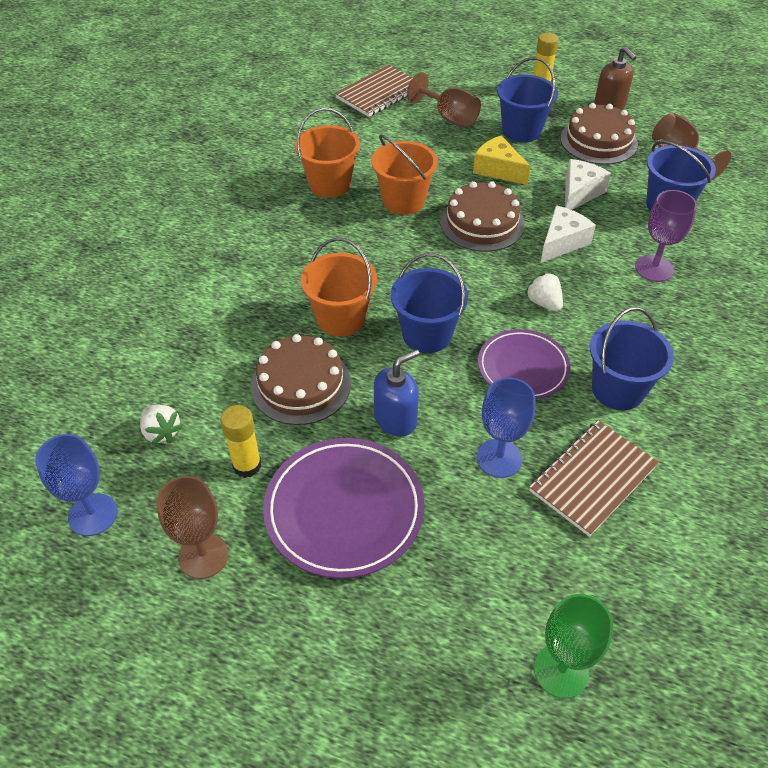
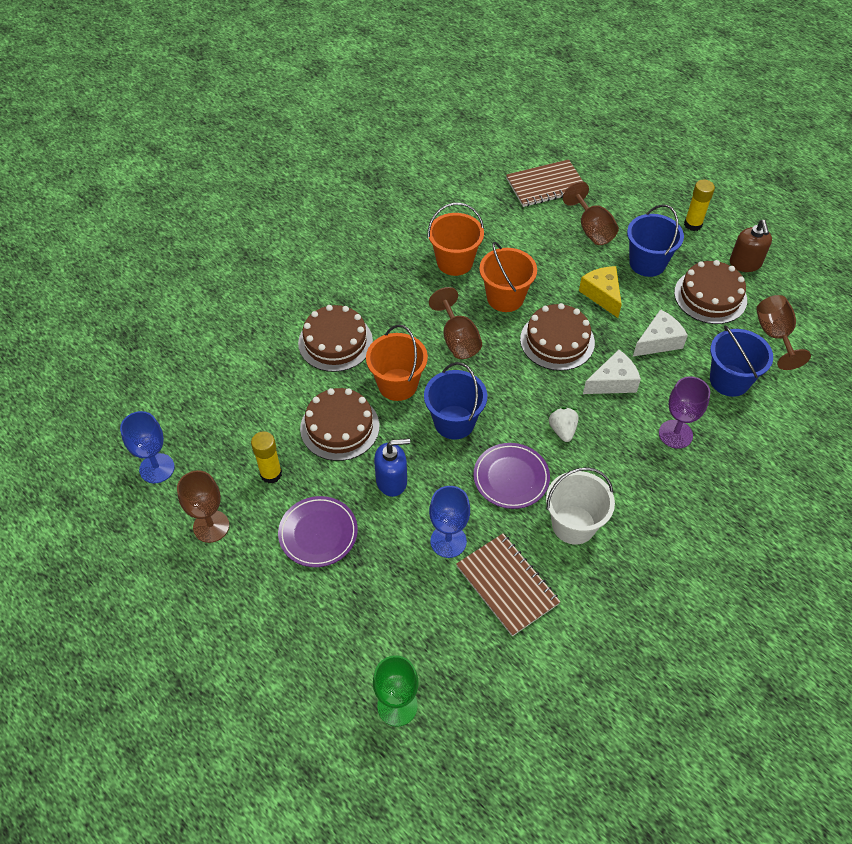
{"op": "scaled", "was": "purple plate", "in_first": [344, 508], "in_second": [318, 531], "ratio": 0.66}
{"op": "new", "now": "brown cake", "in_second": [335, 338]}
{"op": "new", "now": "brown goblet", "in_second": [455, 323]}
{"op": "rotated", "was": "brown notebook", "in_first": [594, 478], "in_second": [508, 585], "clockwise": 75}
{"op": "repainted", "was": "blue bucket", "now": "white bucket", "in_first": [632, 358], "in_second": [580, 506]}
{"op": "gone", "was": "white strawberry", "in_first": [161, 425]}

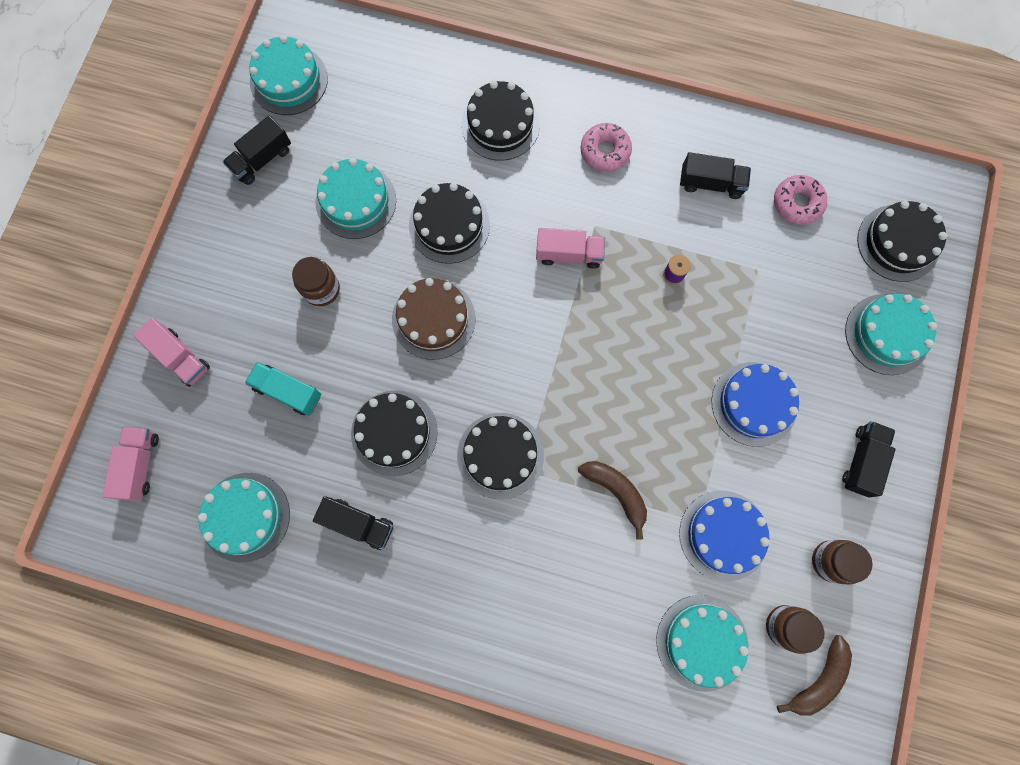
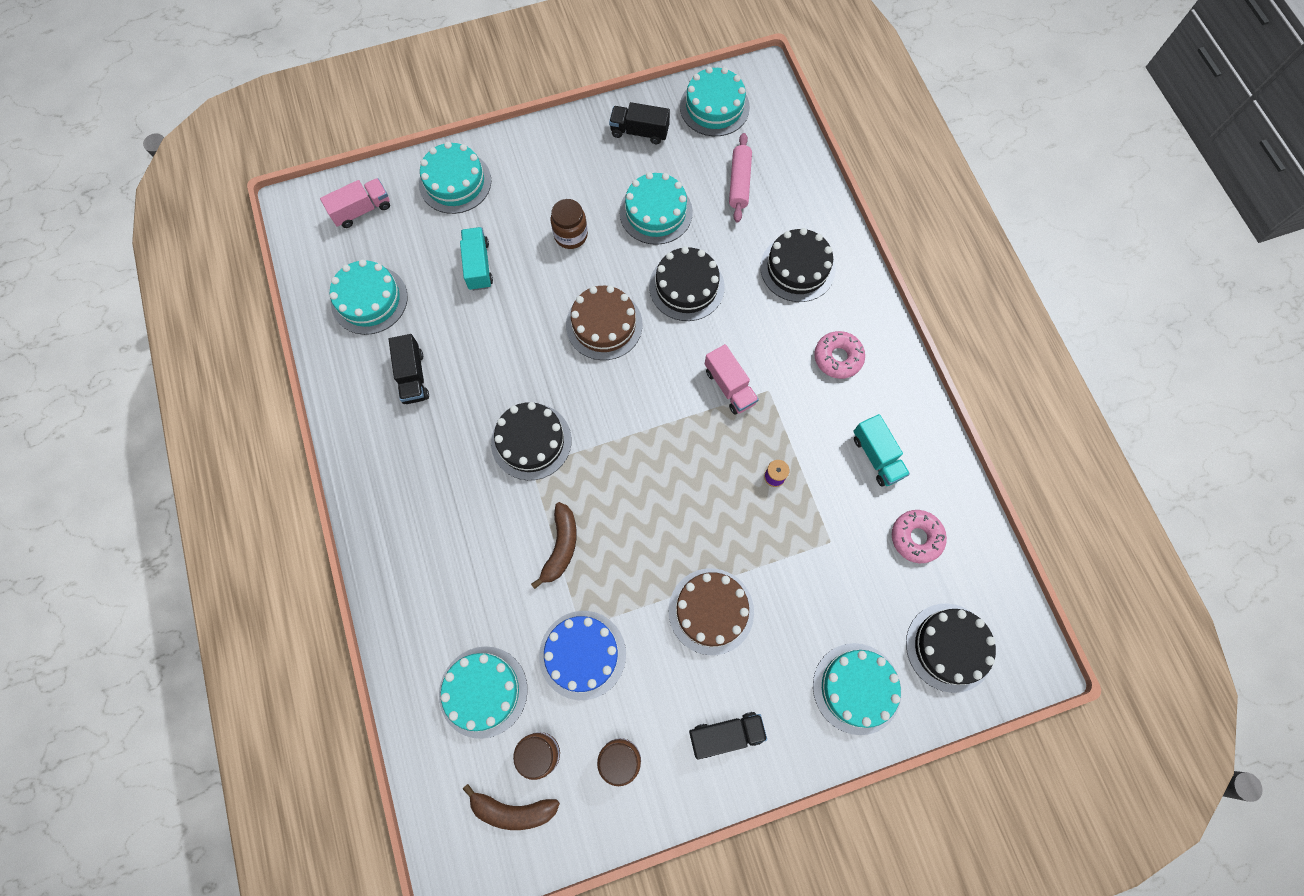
{"op": "swapped", "was": "pink truck", "now": "turquoise cake", "in_first": [171, 352], "in_second": [455, 178]}
{"op": "repainted", "was": "blue cake", "now": "brown cake", "in_first": [755, 404], "in_second": [711, 611]}
{"op": "new", "now": "pink rolling pin", "in_second": [740, 177]}
{"op": "repainted", "was": "black truck", "now": "turquoise truck", "in_first": [715, 175], "in_second": [881, 450]}
{"op": "gone", "was": "black cake", "in_first": [394, 433]}

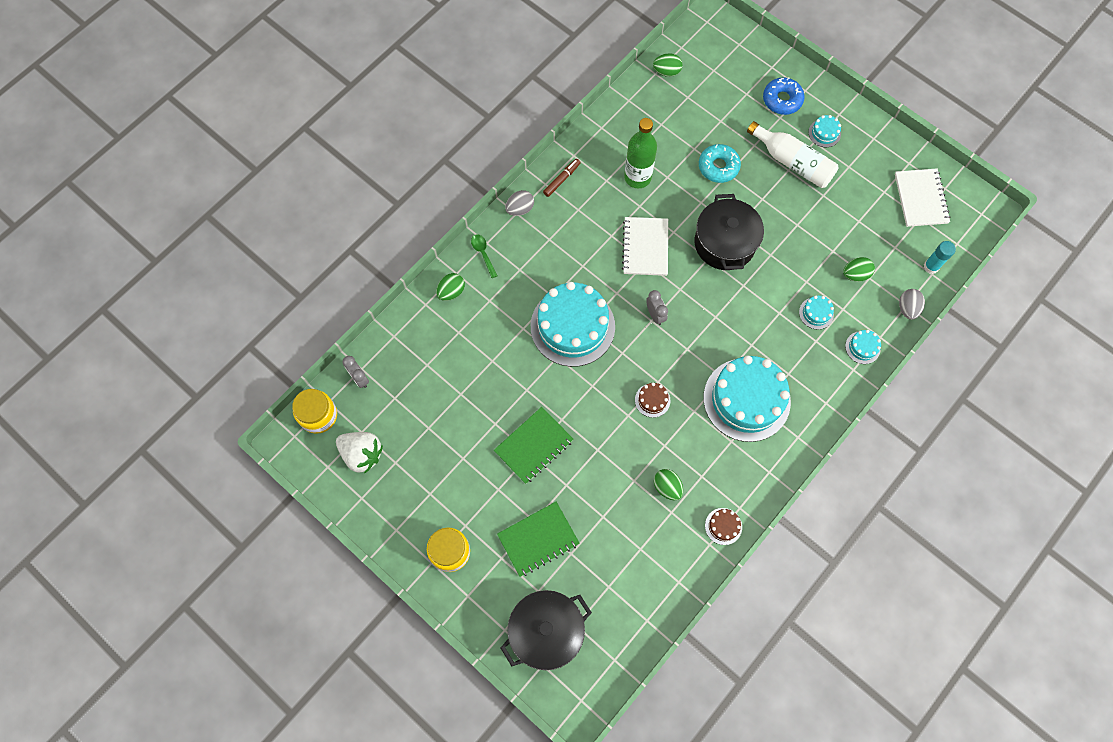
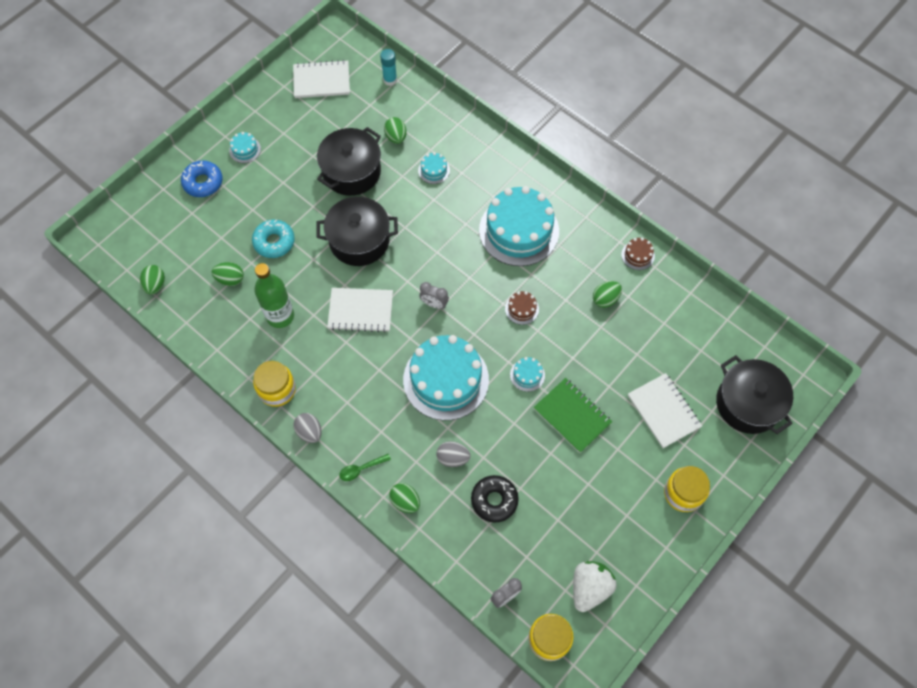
{"op": "new", "now": "green egg", "in_second": [228, 274]}
{"op": "swapped", "was": "brown marker", "now": "yellow jar", "in_first": [561, 178], "in_second": [274, 384]}
{"op": "new", "now": "black pot", "in_second": [349, 161]}
{"op": "rotated", "was": "grey clock", "in_first": [657, 307], "in_second": [434, 295], "clockwise": -135}
{"op": "shifted", "was": "grey egg", "in_first": [912, 304], "in_second": [453, 454]}
{"op": "new", "now": "black donut", "in_second": [495, 499]}
{"op": "shifted", "was": "turquoise cake", "in_first": [863, 347], "in_second": [527, 374]}
{"op": "repainted", "was": "green notebook", "now": "white notebook", "in_first": [538, 539], "in_second": [665, 410]}
{"op": "gone", "was": "white bottle", "in_first": [793, 154]}

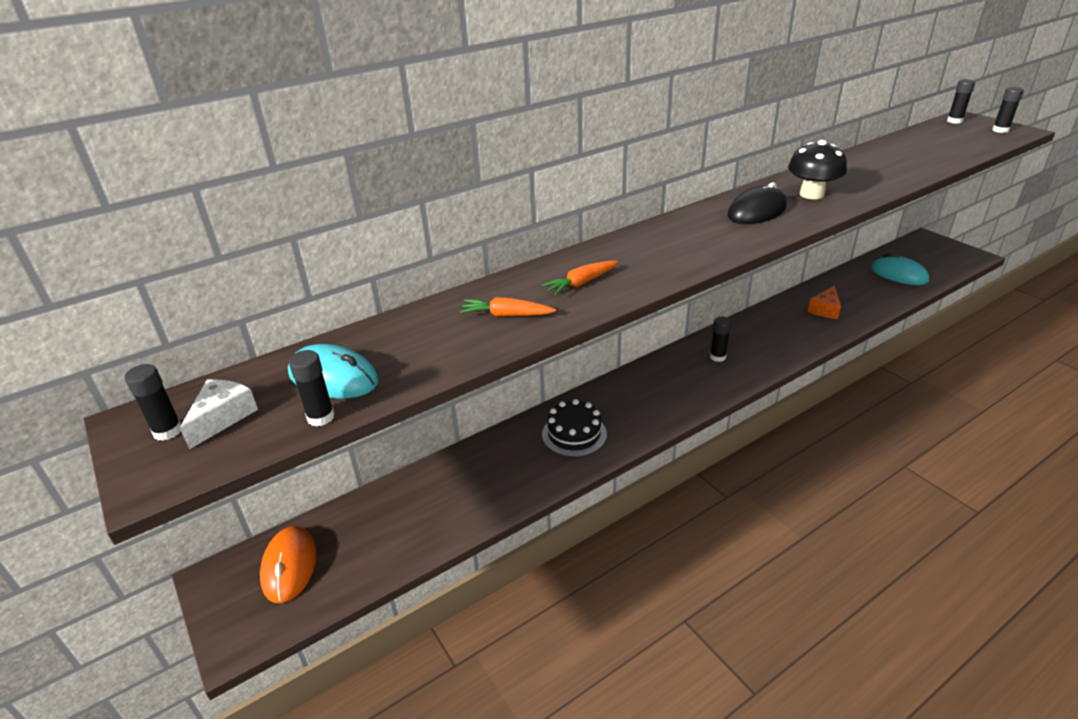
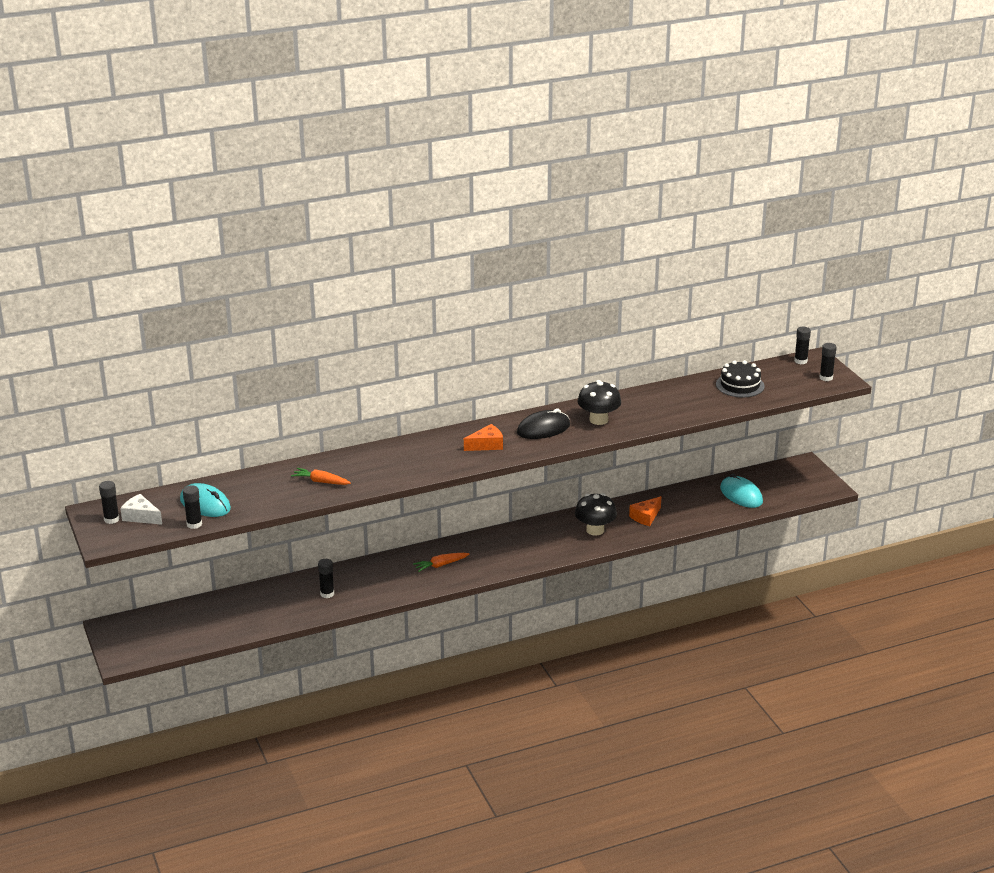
{"op": "rotated", "was": "white cheese", "in_first": [219, 414], "in_second": [141, 509], "clockwise": -90}
{"op": "shifted", "was": "black glue stick", "in_first": [720, 339], "in_second": [326, 578]}
{"op": "shifted", "was": "orange carrot", "in_first": [580, 277], "in_second": [441, 562]}
{"op": "new", "now": "orange cheese", "in_second": [483, 437]}
{"op": "new", "now": "black mushroom", "in_second": [596, 514]}
{"op": "shifted", "was": "black cake", "in_first": [574, 428], "in_second": [740, 379]}
{"op": "gone", "was": "orange mouse", "in_first": [288, 564]}

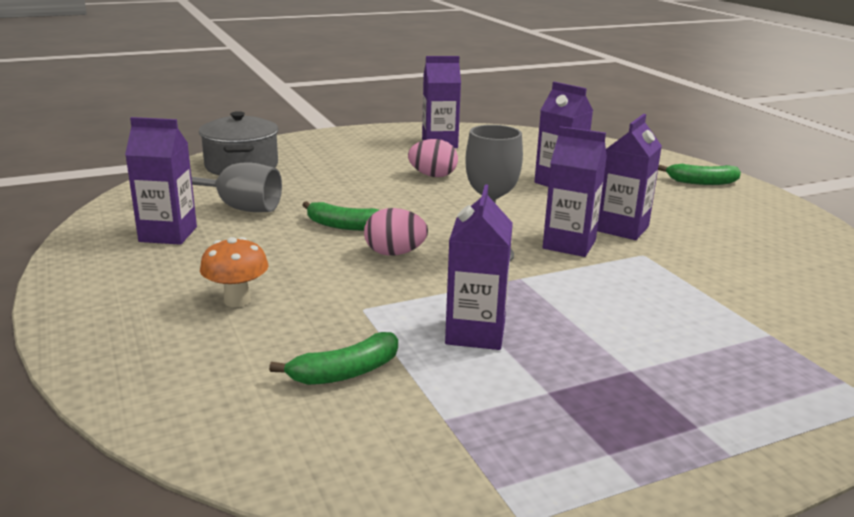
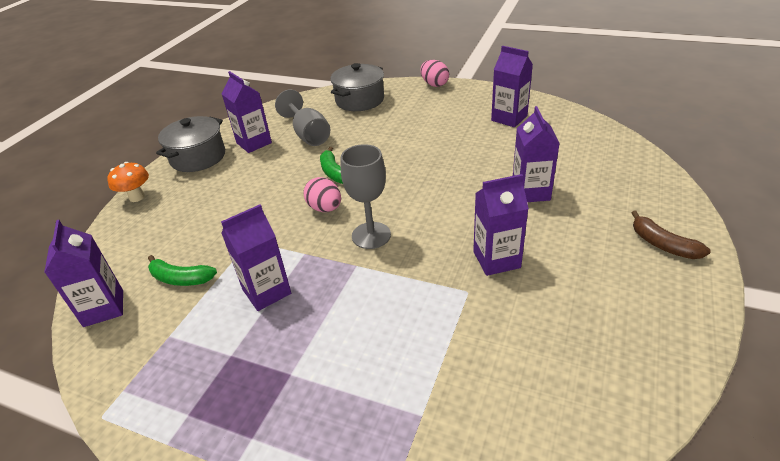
{"op": "shifted", "was": "purple carton", "in_first": [575, 191], "in_second": [83, 273]}
{"op": "shifted", "was": "orange mushroom", "in_first": [234, 272], "in_second": [128, 182]}
{"op": "new", "now": "grey pot", "in_second": [190, 144]}
{"op": "shifted", "was": "pink egg", "in_first": [433, 158], "in_second": [434, 73]}
{"op": "repainted", "was": "green banana", "now": "brown banana", "in_first": [699, 174], "in_second": [671, 234]}

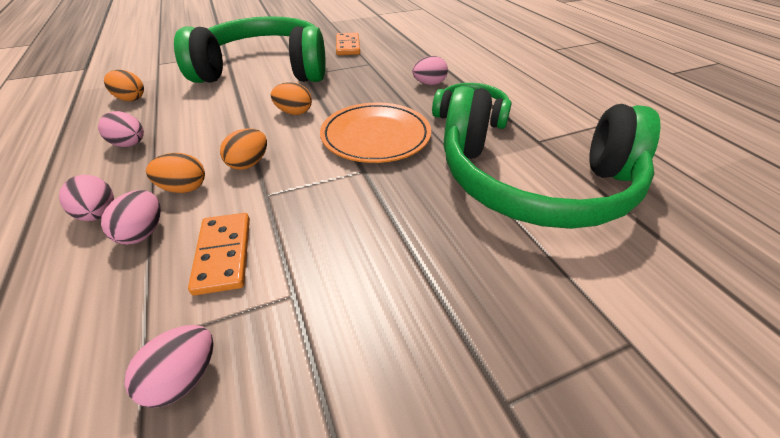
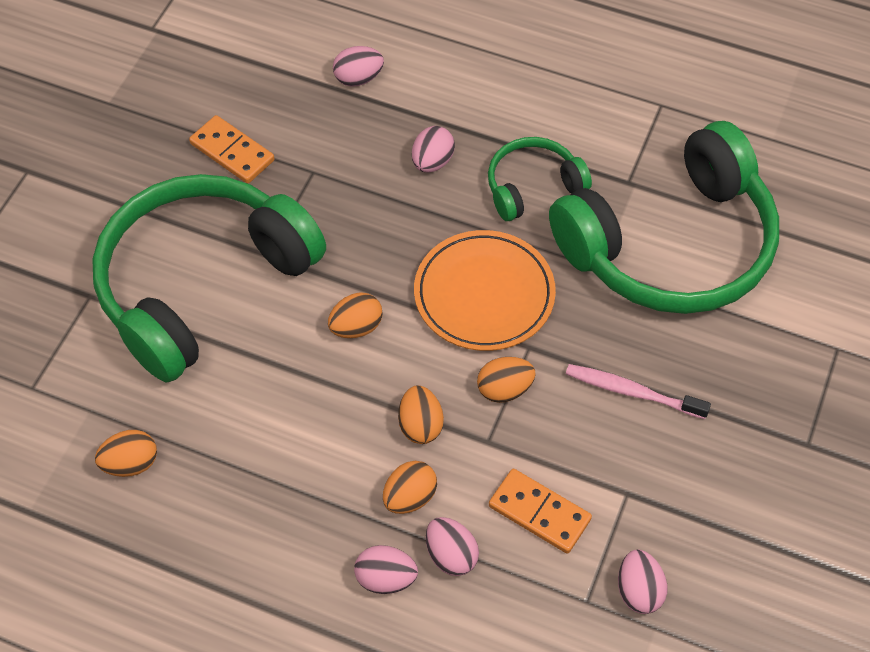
{"op": "shifted", "was": "pink egg", "in_first": [121, 129], "in_second": [358, 66]}
{"op": "new", "now": "orange egg", "in_second": [506, 380]}
{"op": "new", "now": "pink toothbrush", "in_second": [638, 391]}

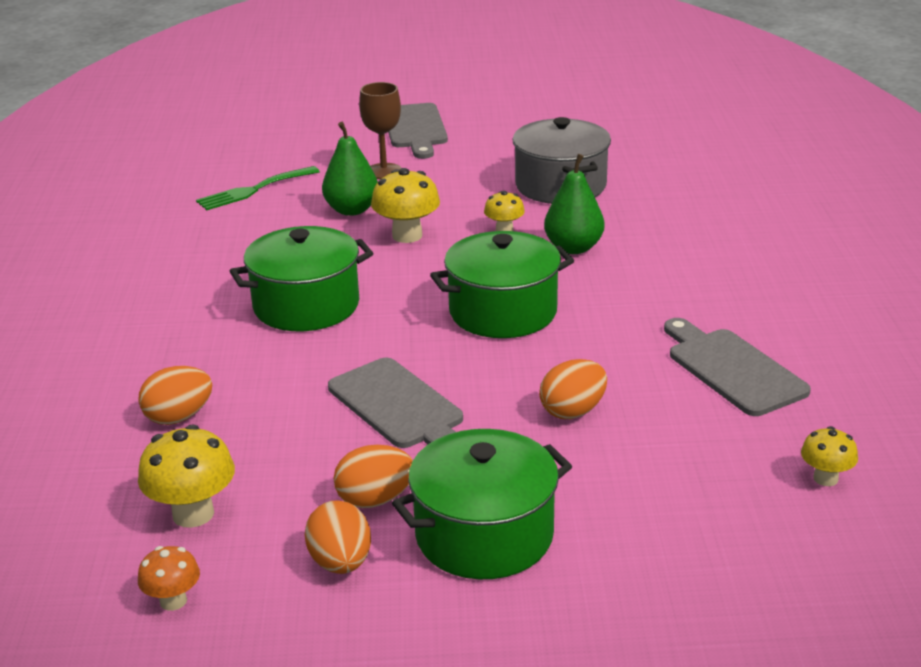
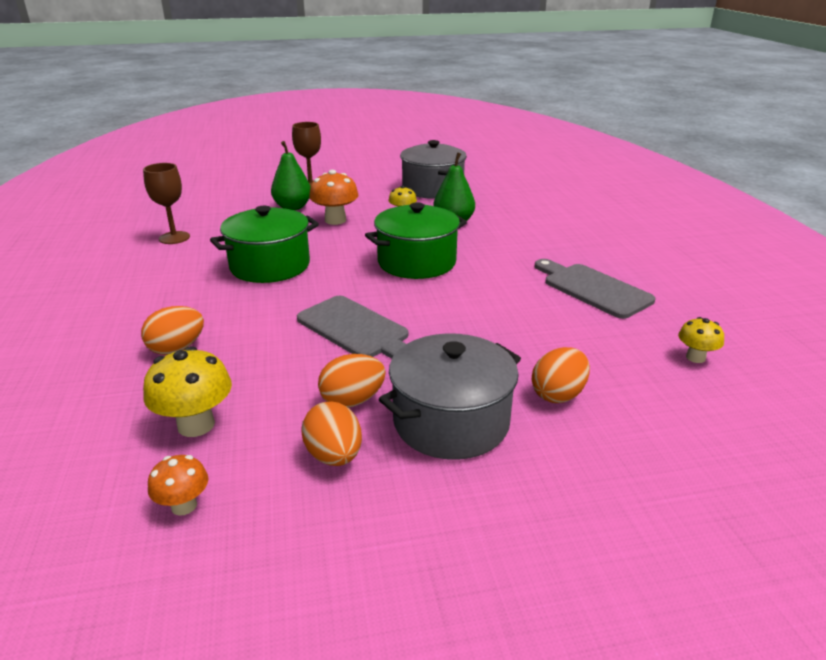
{"op": "new", "now": "brown goblet", "in_second": [166, 203]}
{"op": "repainted", "was": "yellow mushroom", "now": "orange mushroom", "in_first": [405, 205], "in_second": [333, 197]}
{"op": "repainted", "was": "green pot", "now": "grey pot", "in_first": [482, 504], "in_second": [450, 396]}
{"op": "shifted", "was": "orange egg", "in_first": [573, 389], "in_second": [561, 375]}
{"op": "gone", "was": "green fork", "in_first": [258, 188]}
{"op": "gone", "was": "grey cutting board", "in_first": [418, 131]}

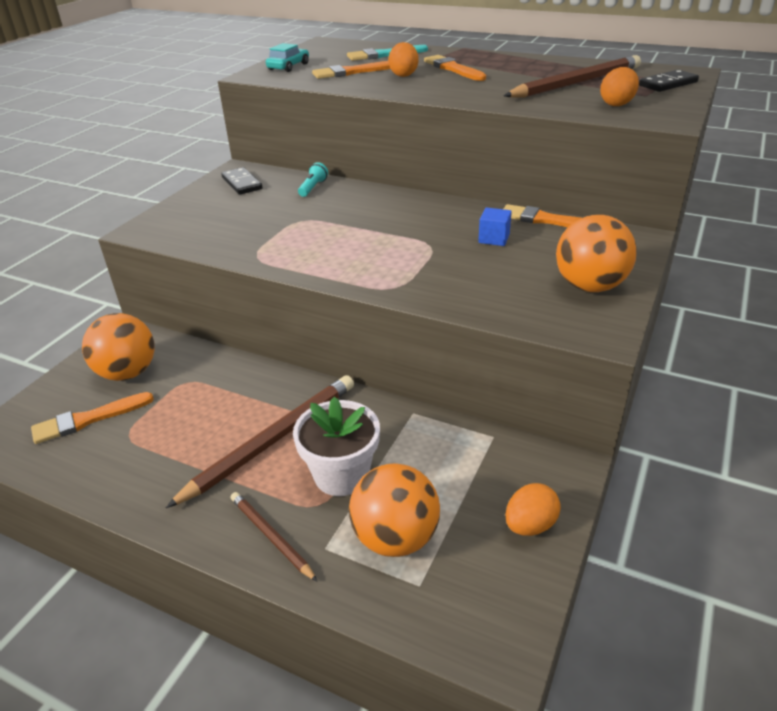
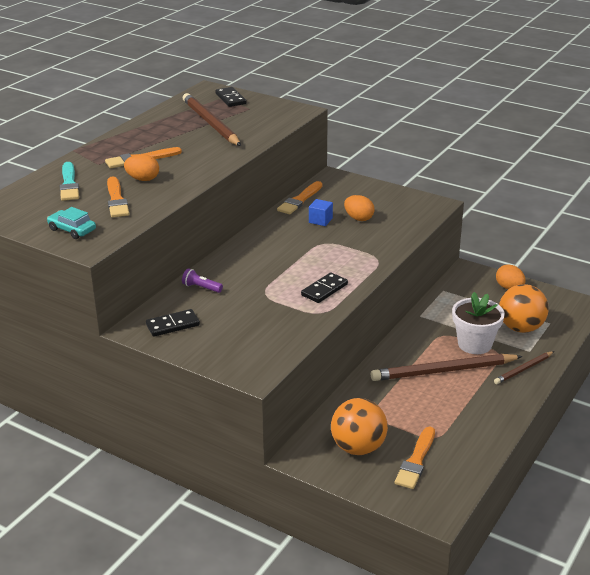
{"op": "repainted", "was": "turquoise flashlight", "now": "purple flashlight", "in_first": [313, 179], "in_second": [202, 280]}
{"op": "new", "now": "black domino", "in_second": [324, 287]}
{"op": "shifted", "was": "orange egg", "in_first": [619, 86], "in_second": [359, 208]}
{"op": "rotated", "was": "brown pencil", "in_first": [260, 441], "in_second": [447, 367], "clockwise": -60}
{"op": "rotated", "was": "orange brush", "in_first": [92, 418], "in_second": [414, 458], "clockwise": 45}
{"op": "gone", "was": "orange ball", "in_first": [596, 253]}

